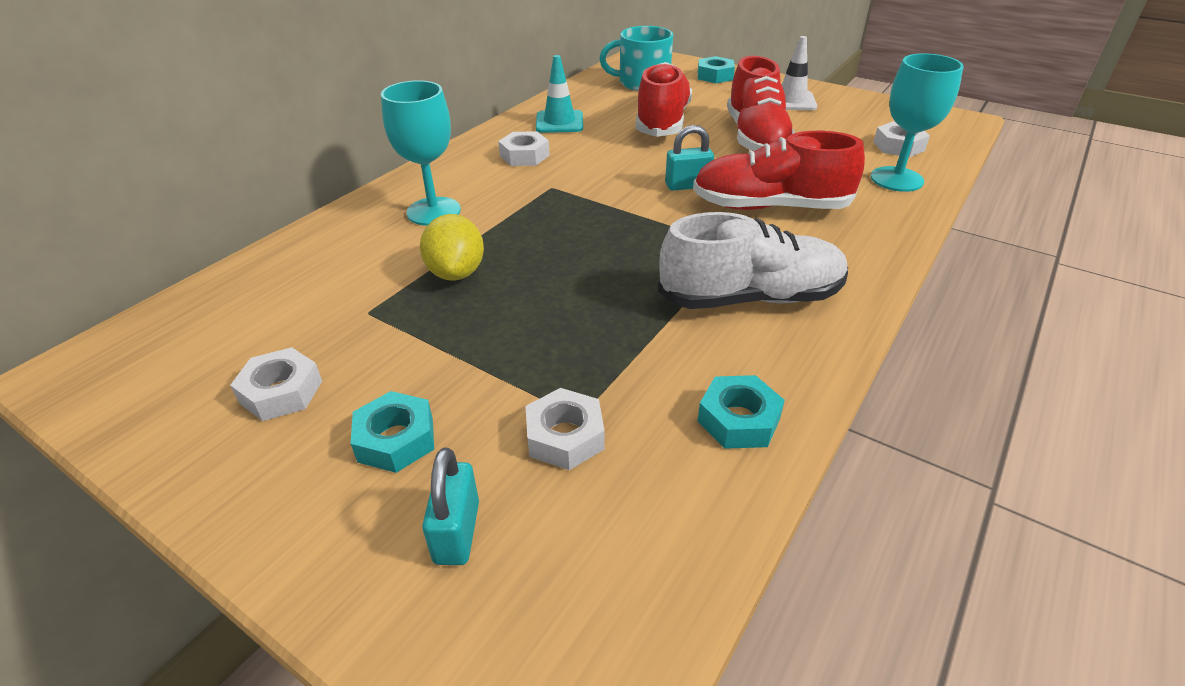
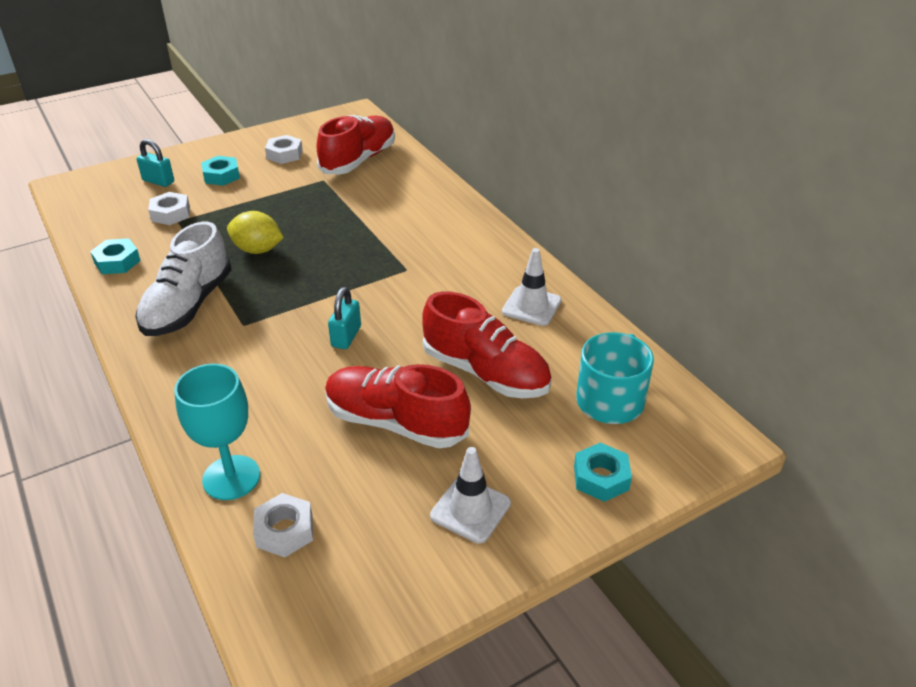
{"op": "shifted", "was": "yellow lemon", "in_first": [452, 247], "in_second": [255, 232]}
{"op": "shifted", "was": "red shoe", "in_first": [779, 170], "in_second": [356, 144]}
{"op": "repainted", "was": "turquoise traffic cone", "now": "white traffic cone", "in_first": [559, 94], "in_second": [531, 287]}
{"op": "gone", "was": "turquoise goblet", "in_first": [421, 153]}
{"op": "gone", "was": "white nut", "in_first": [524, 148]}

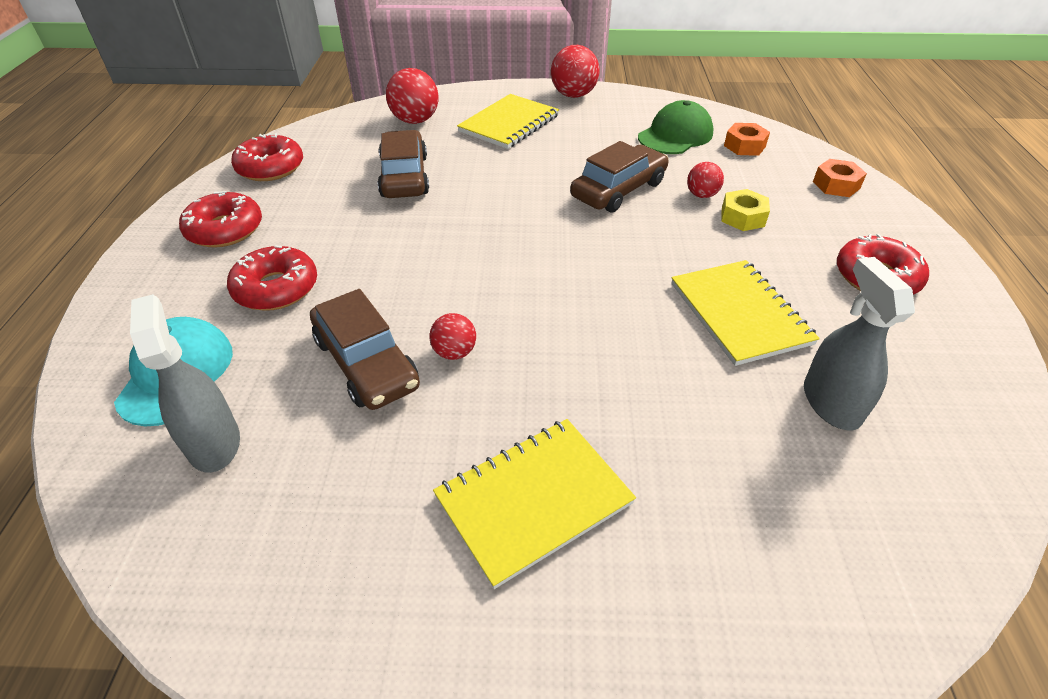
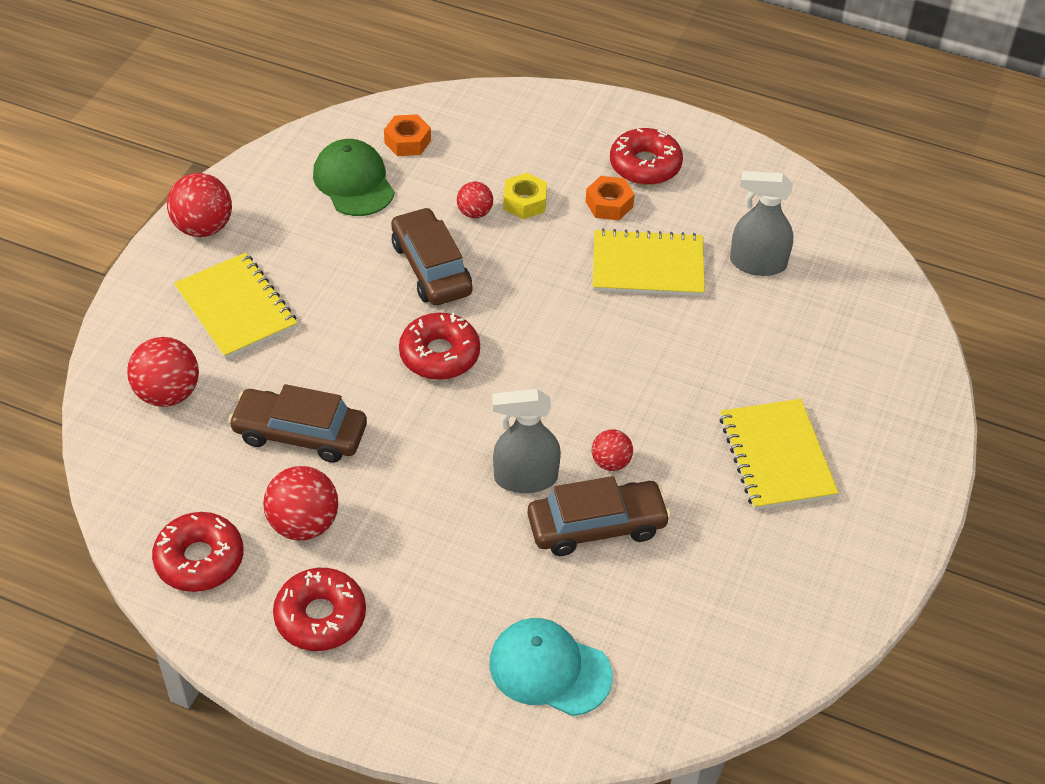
{"op": "new", "now": "red ball", "in_second": [300, 503]}
{"op": "shifted", "was": "red donut", "in_first": [272, 278], "in_second": [439, 346]}
{"op": "shifted", "was": "grey spray bottle", "in_first": [185, 383], "in_second": [526, 441]}
{"op": "shifted", "was": "orange nut", "in_first": [840, 178], "in_second": [610, 198]}

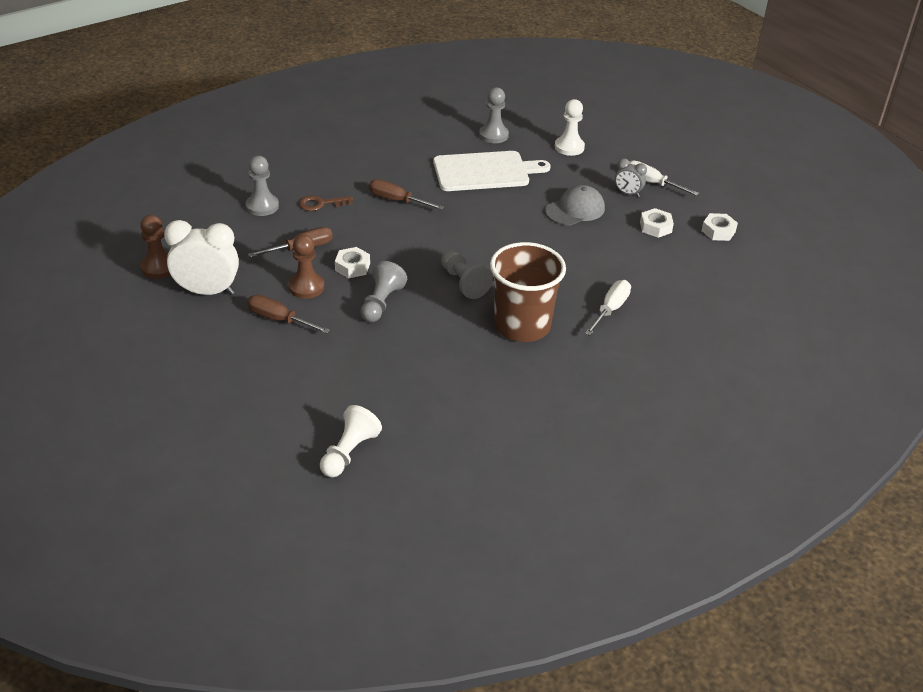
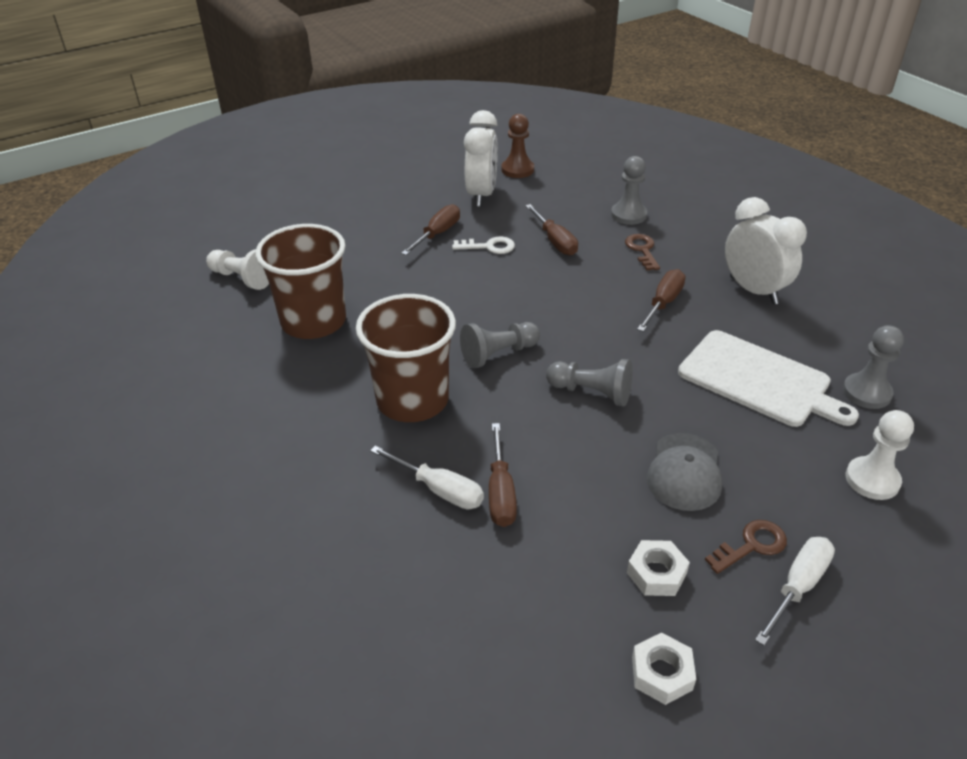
{"op": "new", "now": "brown cup", "in_second": [300, 281]}
{"op": "swapped", "was": "brown pawn", "now": "white key", "in_first": [306, 266], "in_second": [483, 245]}
{"op": "new", "now": "brown screwdriver", "in_second": [503, 475]}
{"op": "shifted", "was": "grey pawn", "in_first": [383, 291], "in_second": [589, 382]}
{"op": "rotated", "was": "grey cap", "in_first": [575, 205], "in_second": [684, 472], "clockwise": 45}
{"op": "rotated", "was": "white cutting board", "in_first": [491, 171], "in_second": [768, 378], "clockwise": -45}
{"op": "swapped", "was": "grey clock", "now": "brown key", "in_first": [631, 177], "in_second": [746, 547]}
{"op": "new", "now": "white clock", "in_second": [766, 251]}
{"op": "gone", "was": "white nut", "in_first": [352, 262]}

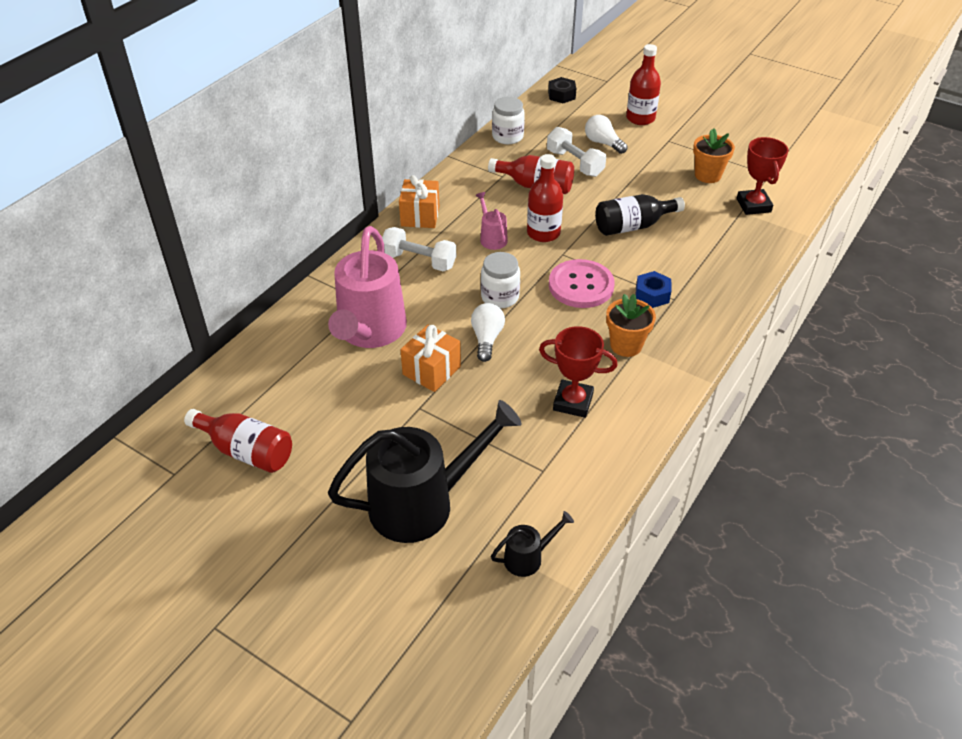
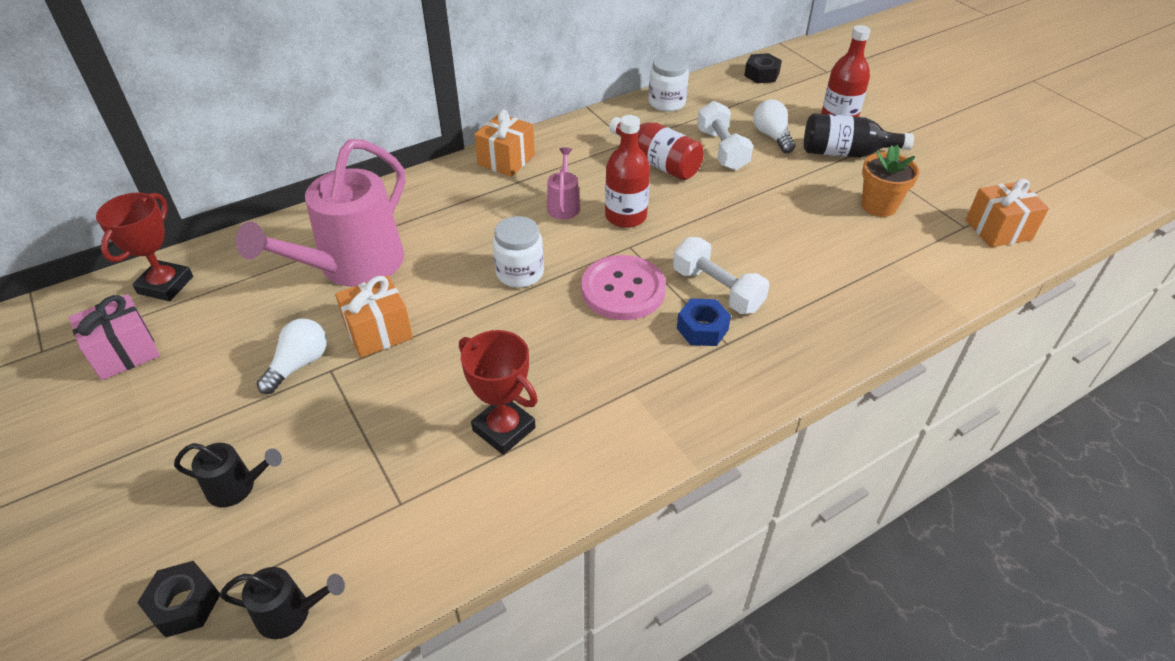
{"op": "swapped", "was": "red bottle", "now": "pink gift", "in_first": [238, 441], "in_second": [114, 337]}
{"op": "shifted", "was": "red trophy", "in_first": [763, 176], "in_second": [144, 247]}
{"op": "new", "now": "black nut", "in_second": [178, 599]}
{"op": "scaled", "was": "black watering can", "in_first": [425, 471], "in_second": [228, 475], "ratio": 0.44}
{"op": "shifted", "was": "white light bulb", "in_first": [488, 332], "in_second": [292, 356]}
{"op": "shifted", "was": "white dumbbell", "in_first": [419, 249], "in_second": [721, 275]}
{"op": "shifted", "was": "black bottle", "in_first": [640, 215], "in_second": [859, 135]}
{"op": "new", "now": "orange gift", "in_second": [1007, 213]}
{"op": "gone", "was": "orange flower pot", "in_first": [631, 325]}

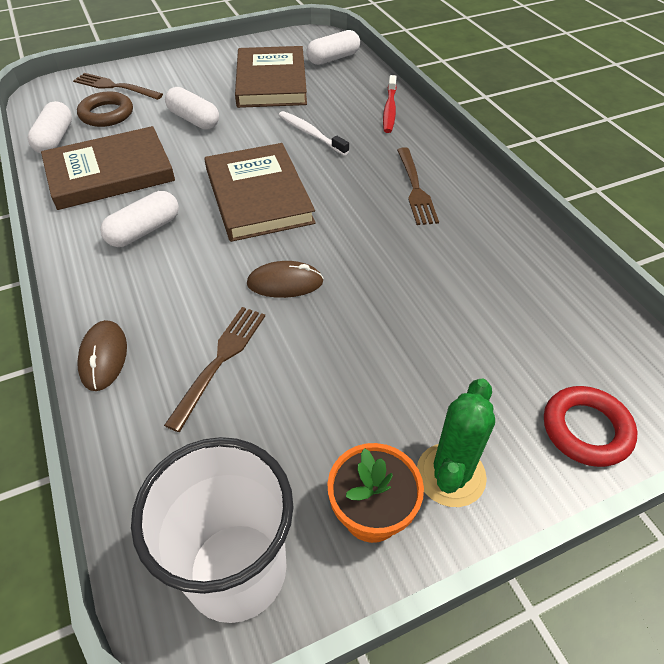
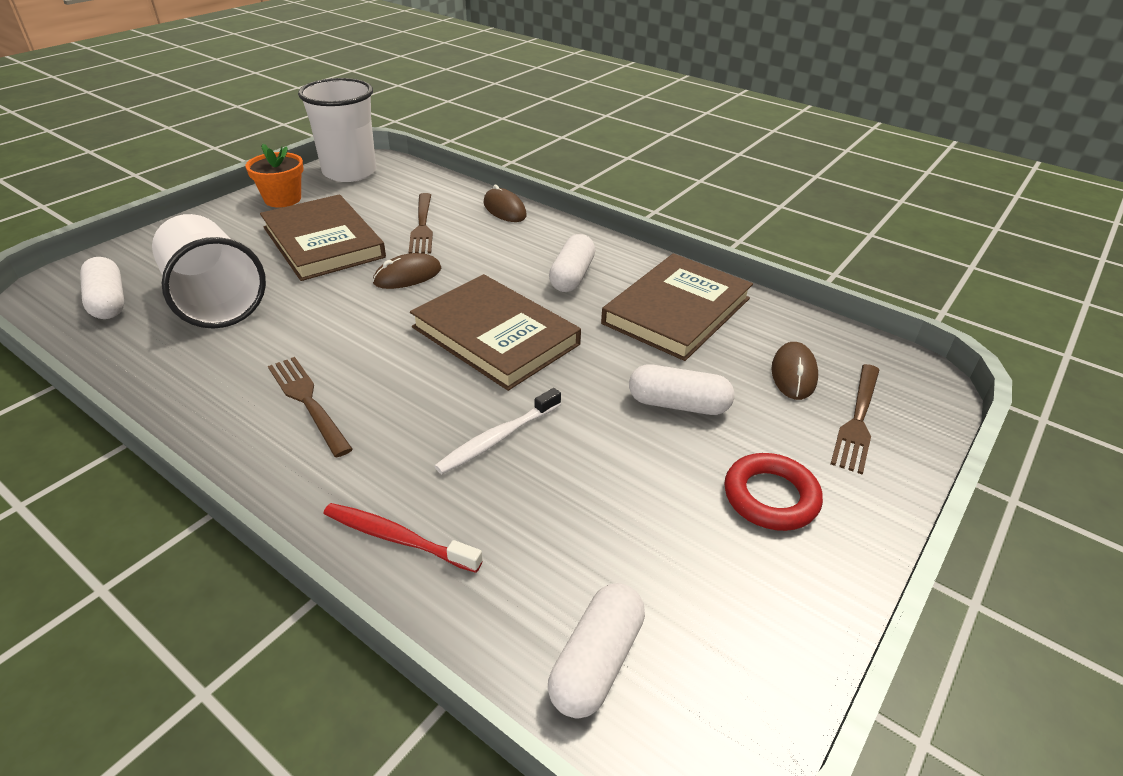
{"op": "shifted", "was": "white capsule", "in_first": [50, 127], "in_second": [102, 288]}
{"op": "new", "now": "white cup", "in_second": [209, 271]}
{"op": "shifted", "was": "brown book", "in_first": [271, 77], "in_second": [323, 237]}
{"op": "rotated", "was": "red toothbrush", "in_first": [390, 104], "in_second": [403, 538], "clockwise": -45}
{"op": "rotated", "was": "white toothbrush", "in_first": [314, 133], "in_second": [498, 431], "clockwise": 120}
{"op": "shifted", "was": "red ring", "in_first": [590, 426], "in_second": [773, 492]}
{"op": "swapped", "was": "brown ring", "now": "brown mouse", "in_first": [105, 109], "in_second": [795, 371]}
{"op": "rotated", "was": "brown fork", "in_first": [118, 86], "in_second": [855, 419], "clockwise": 120}
{"op": "gone", "was": "green cactus", "in_first": [456, 442]}

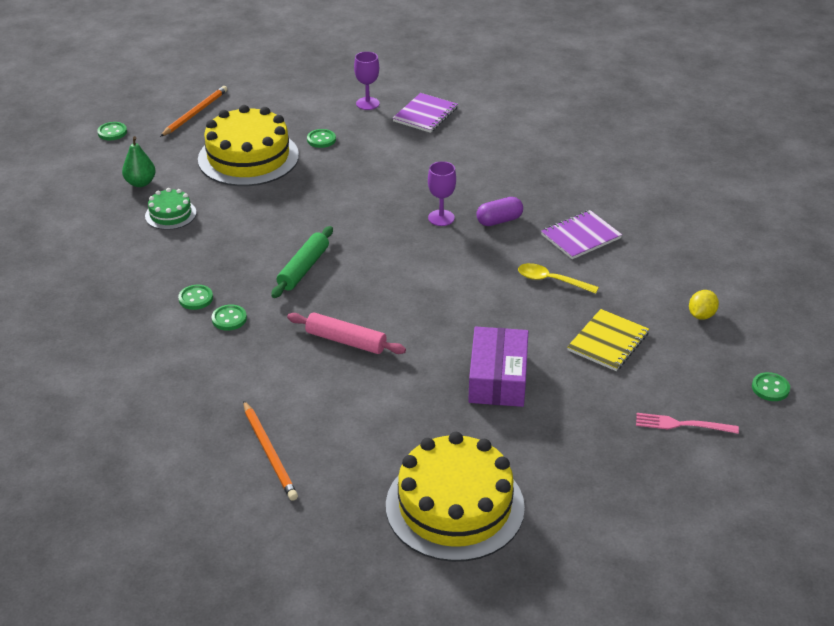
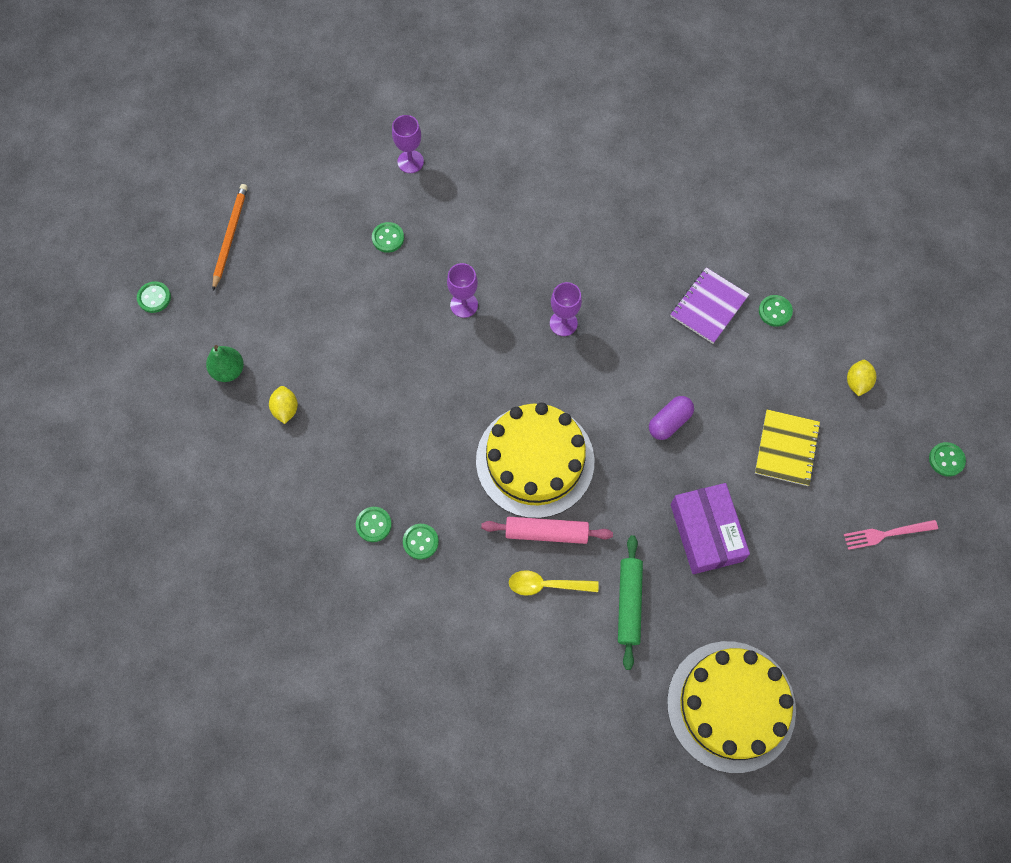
{"op": "swapped", "was": "green cake", "now": "yellow lemon", "in_first": [170, 209], "in_second": [283, 405]}
{"op": "new", "now": "purple goblet", "in_second": [462, 290]}
{"op": "shifted", "was": "yellow cake", "in_first": [248, 145], "in_second": [535, 460]}
{"op": "shifted", "was": "yellow spoon", "in_first": [558, 278], "in_second": [554, 583]}
{"op": "shifted", "was": "green rolling pin", "in_first": [302, 262], "in_second": [630, 602]}
{"op": "shifted", "was": "purple capsule", "in_first": [500, 211], "in_second": [671, 418]}
{"op": "new", "now": "green button", "in_second": [776, 311]}
{"op": "gone", "was": "orange pencil", "in_first": [270, 450]}
{"op": "gone", "was": "purple notebook", "in_first": [425, 113]}

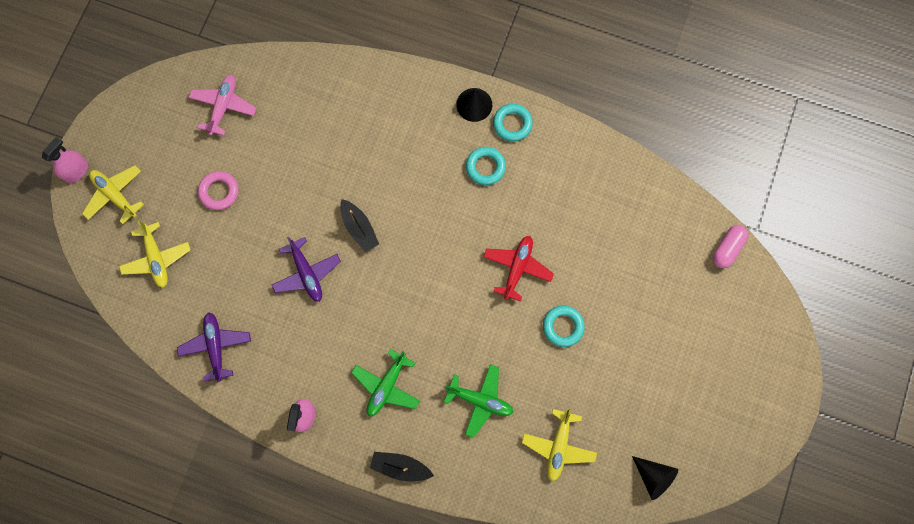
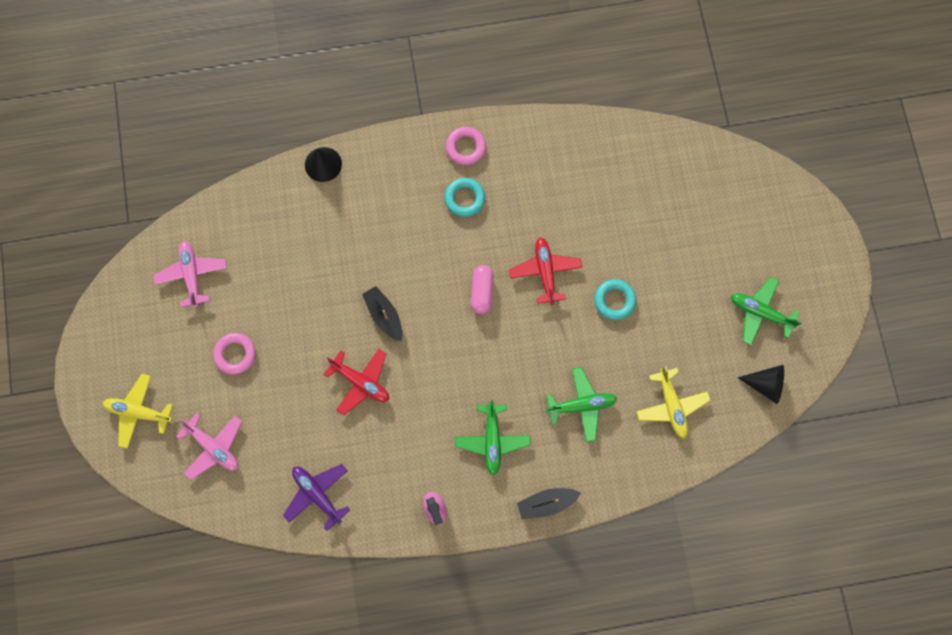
{"op": "repainted", "was": "yellow plane", "now": "pink plane", "in_first": [155, 254], "in_second": [209, 446]}
{"op": "shifted", "was": "black cone", "in_first": [474, 105], "in_second": [323, 164]}
{"op": "repainted", "was": "purple plane", "now": "red plane", "in_first": [306, 269], "in_second": [356, 382]}
{"op": "rotated", "was": "black boat", "in_first": [359, 225], "in_second": [382, 313], "clockwise": -150}
{"op": "repainted", "was": "turquoise ring", "now": "pink ring", "in_first": [513, 123], "in_second": [466, 146]}
{"op": "shifted", "was": "pink capsule", "in_first": [731, 246], "in_second": [482, 289]}
{"op": "new", "now": "green plane", "in_second": [767, 311]}
{"op": "gone", "was": "pink spray bottle", "in_first": [65, 160]}

